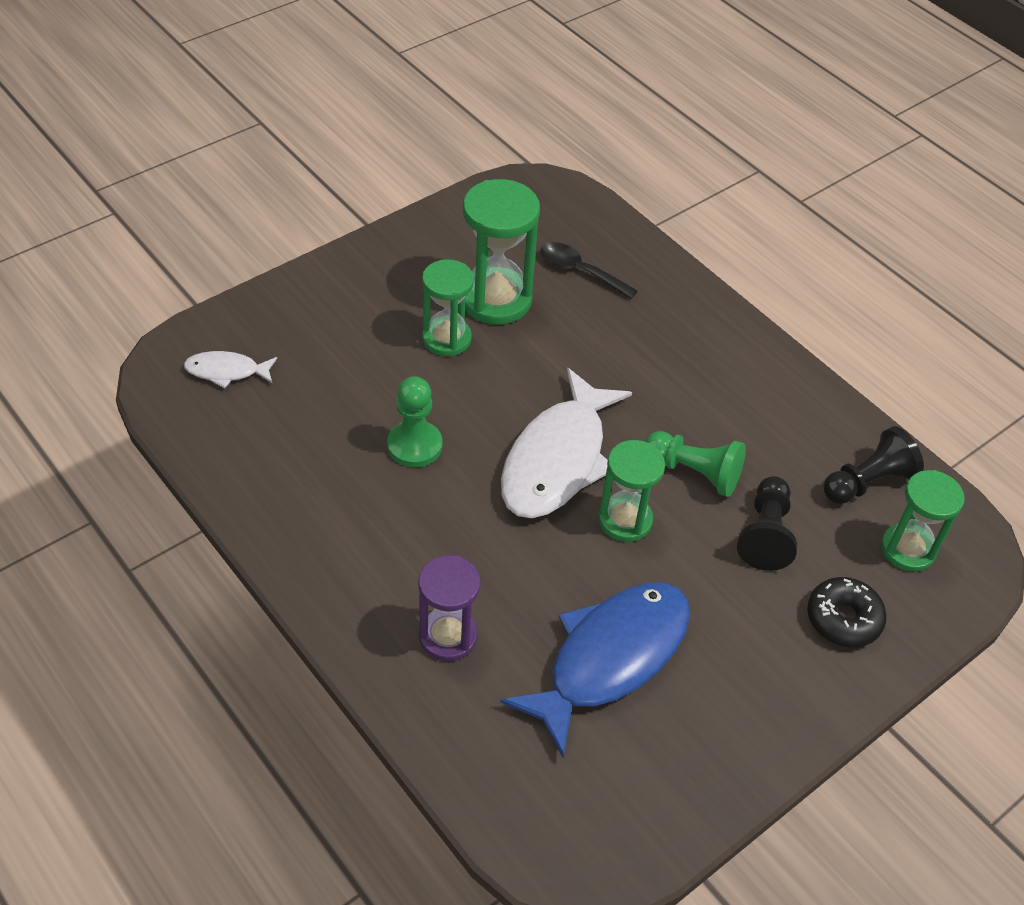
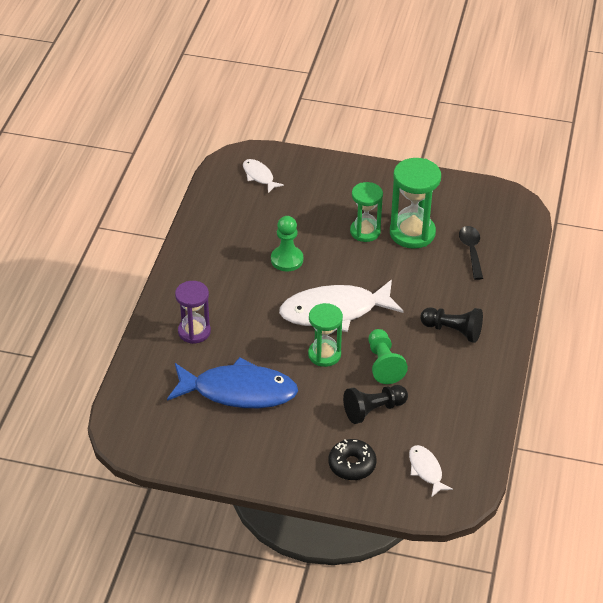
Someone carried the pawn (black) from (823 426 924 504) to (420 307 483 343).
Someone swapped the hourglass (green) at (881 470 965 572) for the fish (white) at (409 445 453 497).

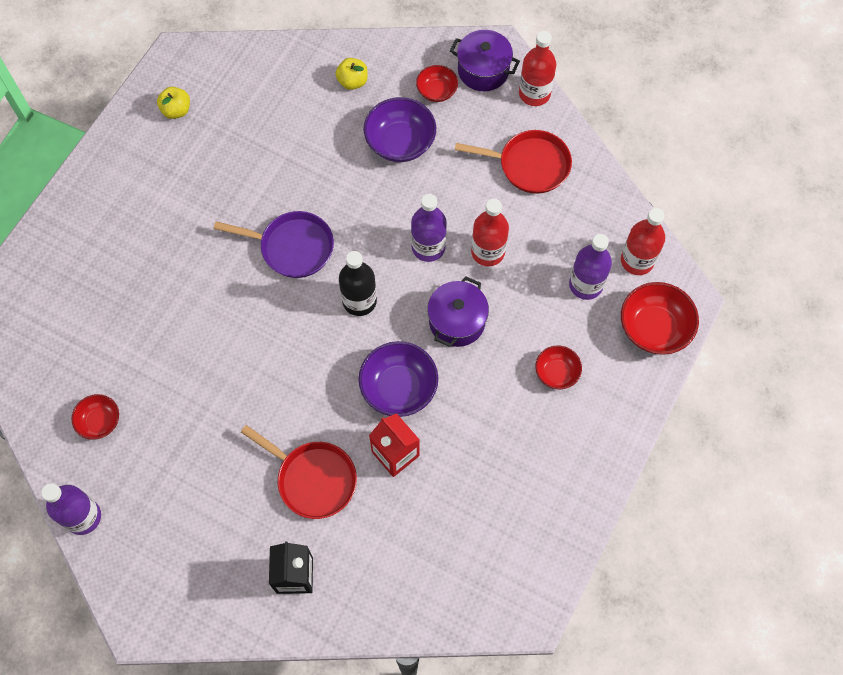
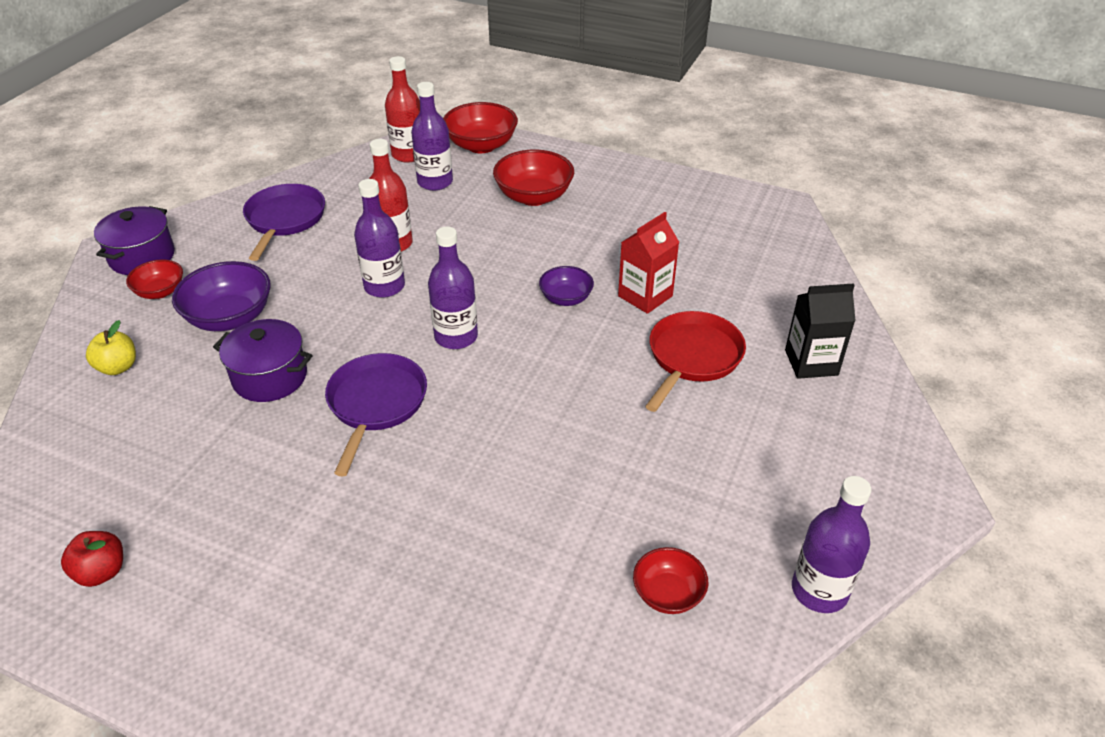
Someone repainted the apple (yellow) at (157 87 190 119), which became the apple (red) at (61 531 123 587).
Someone repainted the bottle (black) at (339 251 377 316), which became the bottle (purple) at (428 227 478 349).
Someone scaled the bowl (purple) at (359 341 438 417) by 0.59.
Someone carried the pot (purple) from (427 276 489 347) to (213 319 313 402).
Someone repainted the pan (red) at (455 130 572 194), which became the pan (purple) at (243 184 325 261).
Someone took away the bottle (red) at (519 31 556 106).
Someone scaled the bowl (red) at (535 345 582 389) by 1.69.

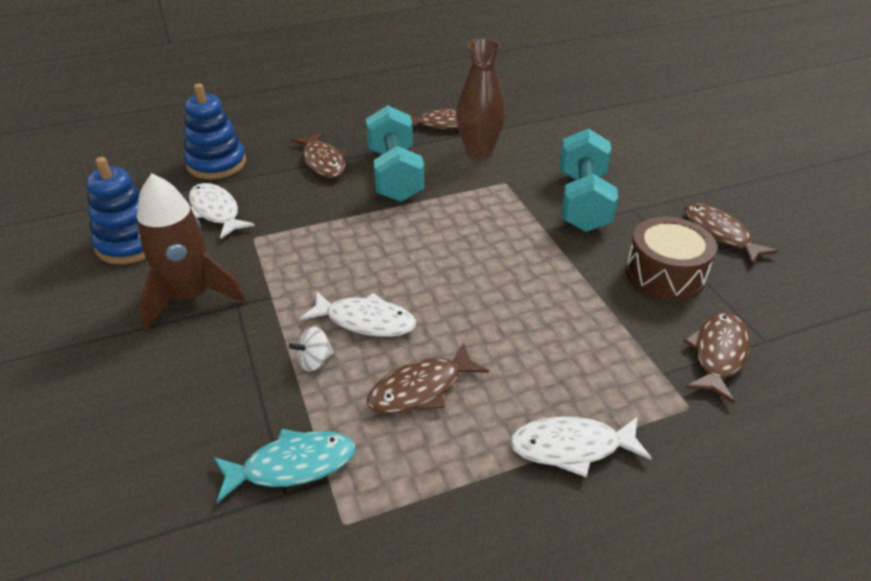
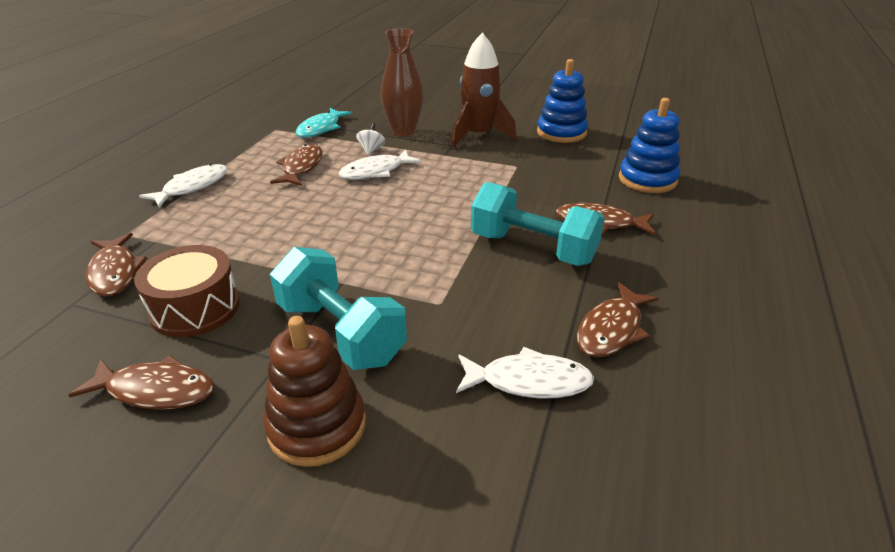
Someone carried the fish (white) from (189 183 255 239) to (456 347 594 398).
Someone carried the vase (brown) from (456 39 506 160) to (381 28 424 137).
Someone put down the stacking toy (brown) at (264 316 366 467).

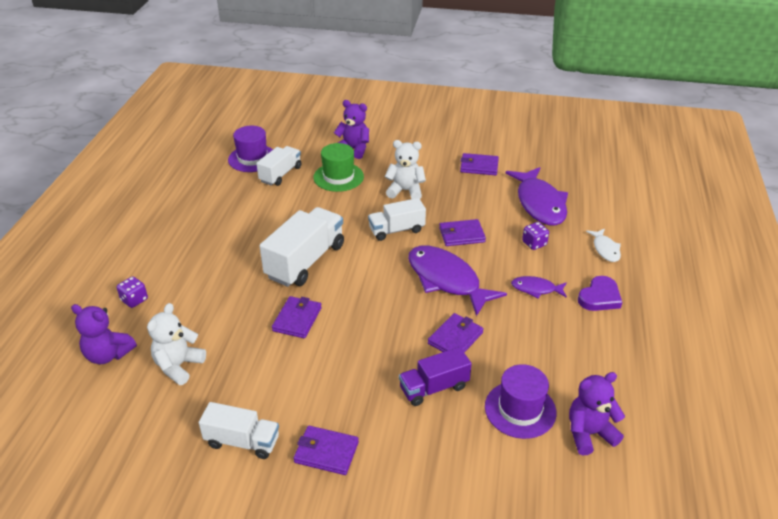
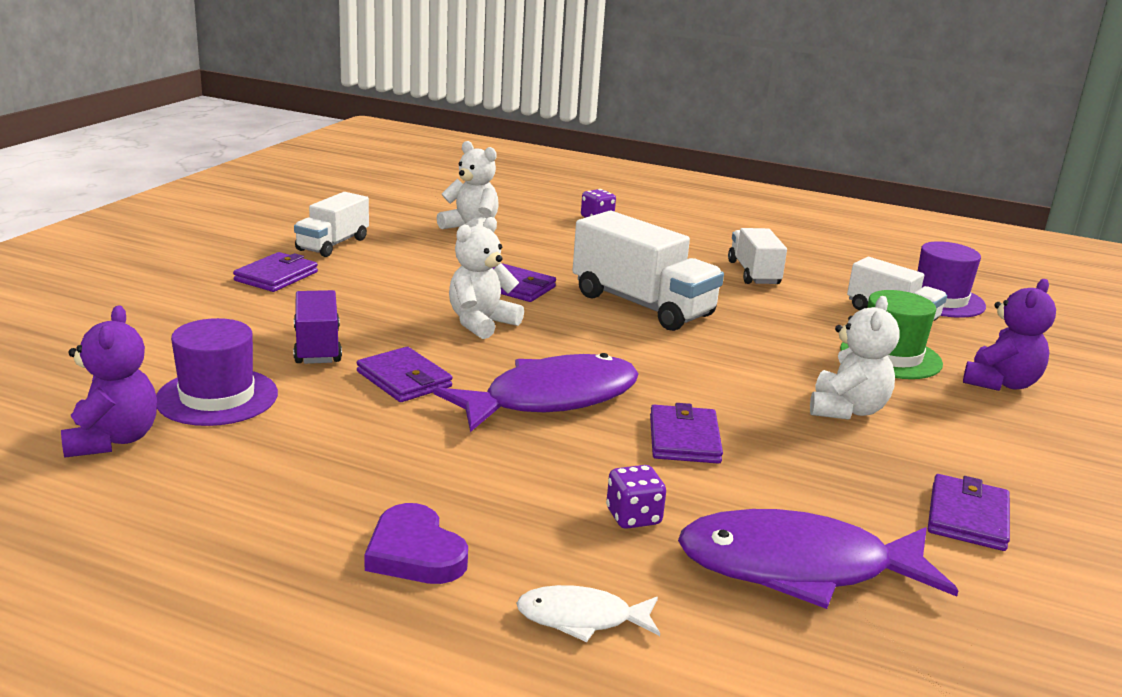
Someone took away the teddy bear (purple) at (71 304 137 364).
Someone carried the truck (white) from (368 198 426 241) to (728 228 787 284).
Someone took away the fish (purple) at (511 276 567 299).
Someone put down the teddy bear (white) at (449 217 524 339).

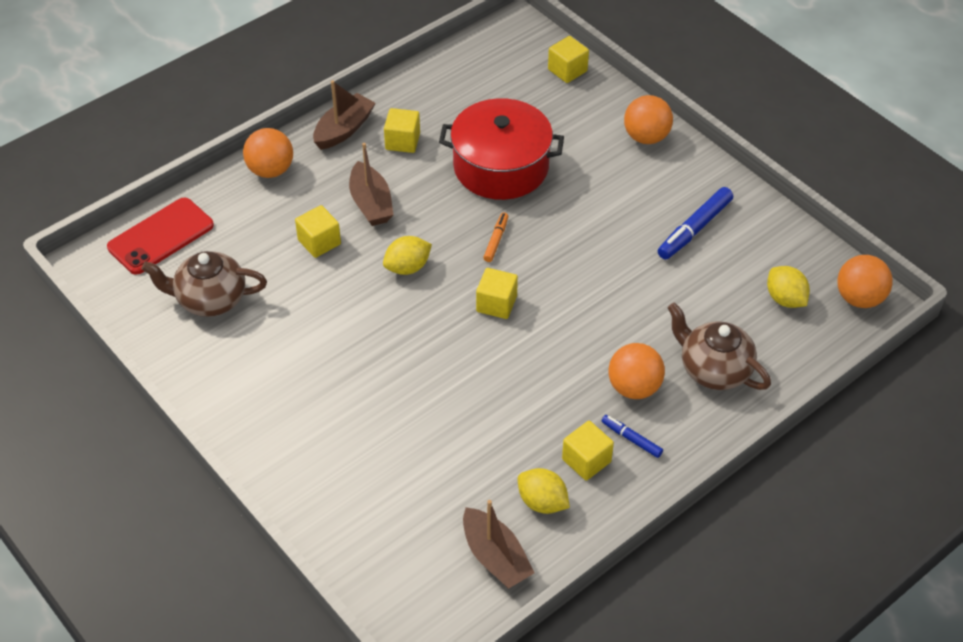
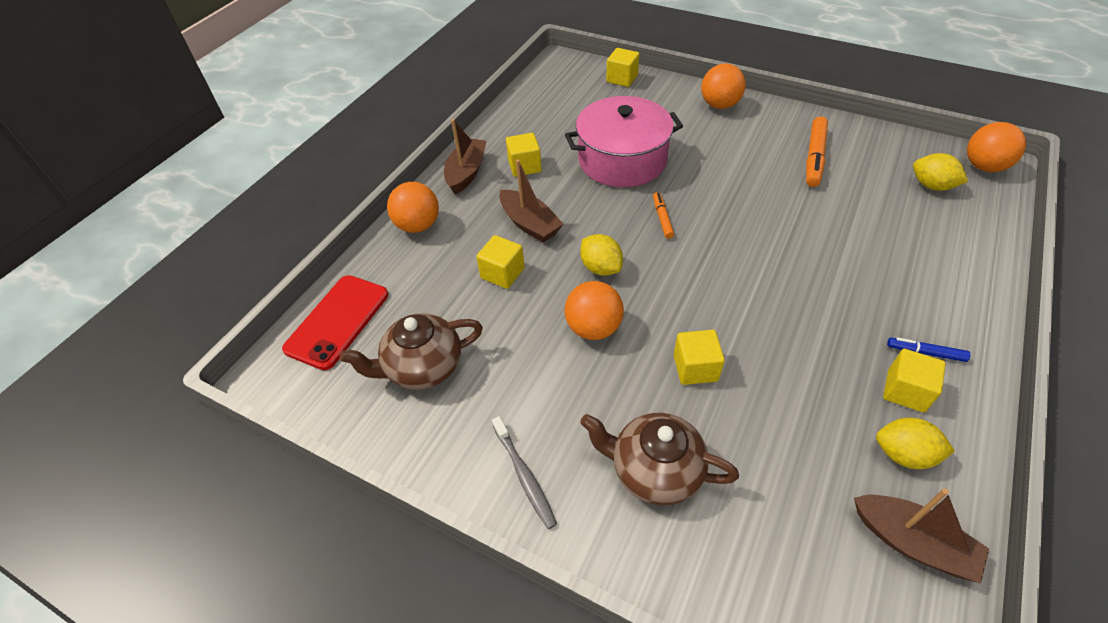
Someone rotated the lemon (yellow) at (383 236 432 275) by 75 degrees counterclockwise.
Someone repainted the pot (red) at (439 98 564 200), which became the pot (pink) at (565 96 683 187).
Someone carried the cube (yellow) from (476 268 518 319) to (674 330 725 385).
Someone carried the ball (orange) from (609 343 665 399) to (564 281 624 340).
Someone repainted the marker (blue) at (658 187 733 259), which became the marker (orange) at (806 117 828 187).
Someone carried the teapot (brown) from (668 302 771 390) to (580 413 739 506).
Someone put down the toothbrush (grey) at (492 416 557 529).

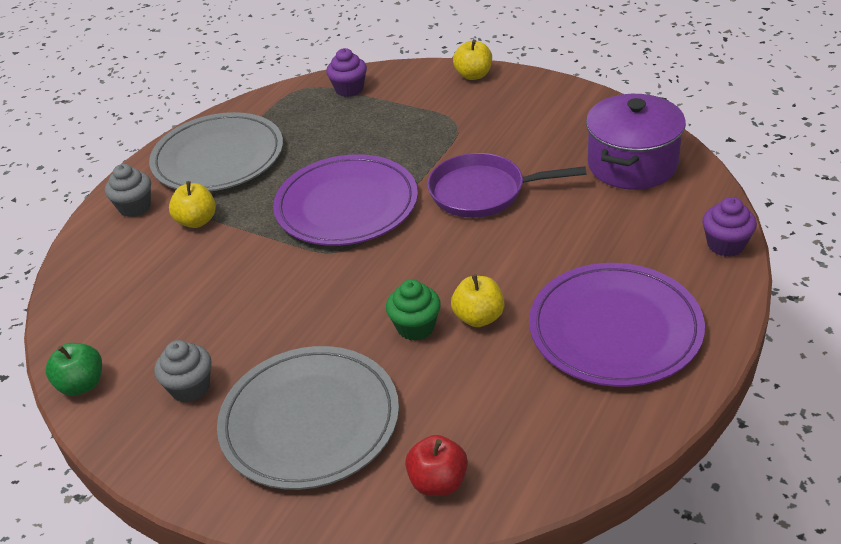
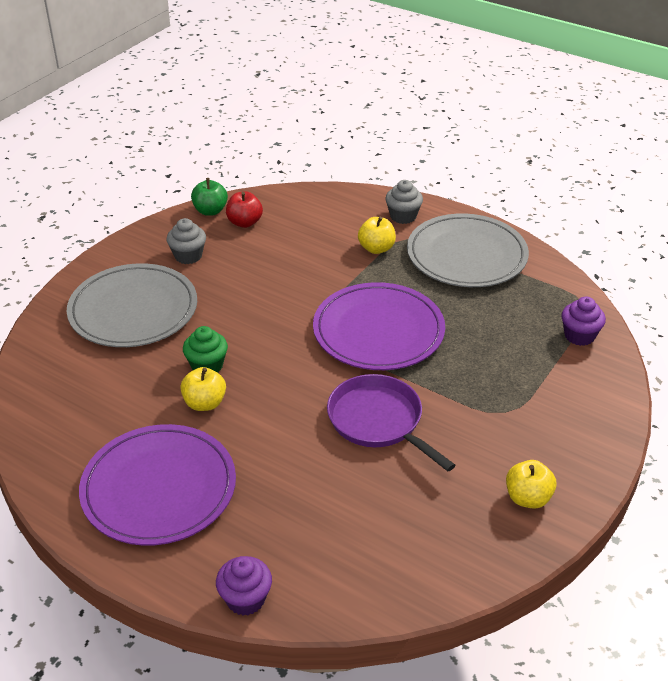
Someone carried the apple (red) from (405 435 468 496) to (226 191 263 228).
Someone rotated the pan (purple) at (427 153 586 218) by 45 degrees counterclockwise.
Someone carried the apple (yellow) from (453 39 492 80) to (506 460 556 509).
Someone took away the pot (purple) at (586 94 686 190).

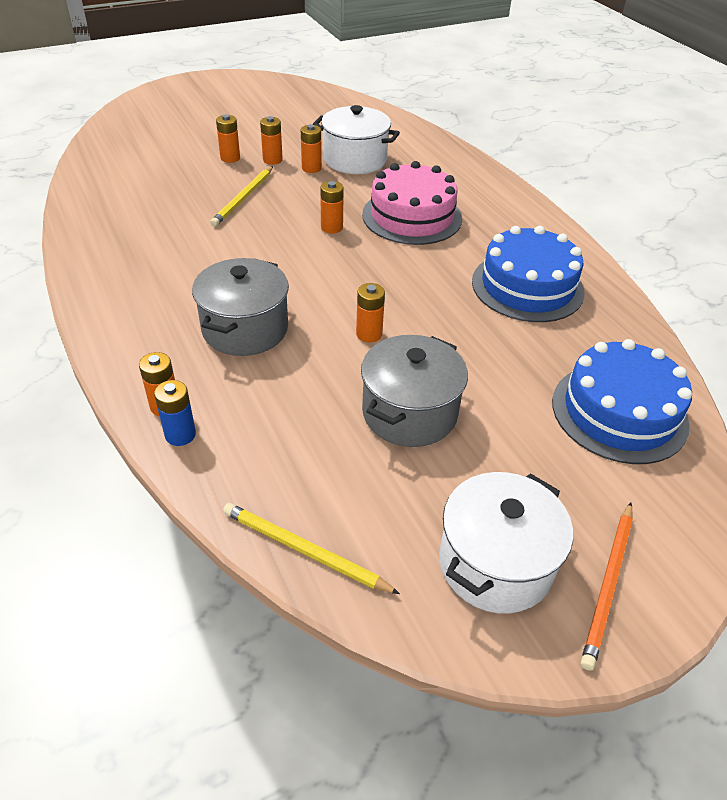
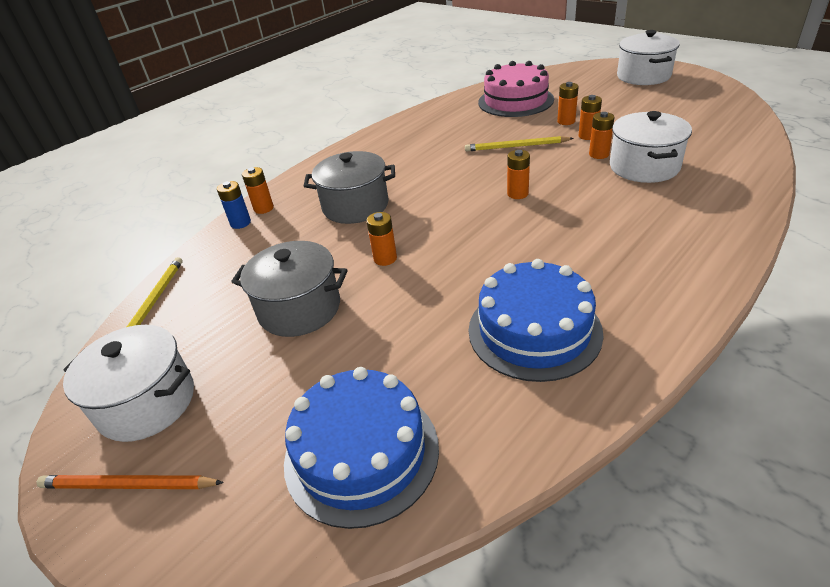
Someone carried the cake (pink) from (362 161 462 245) to (478 61 554 117).
Someone put down the pot (white) at (617 30 680 85).

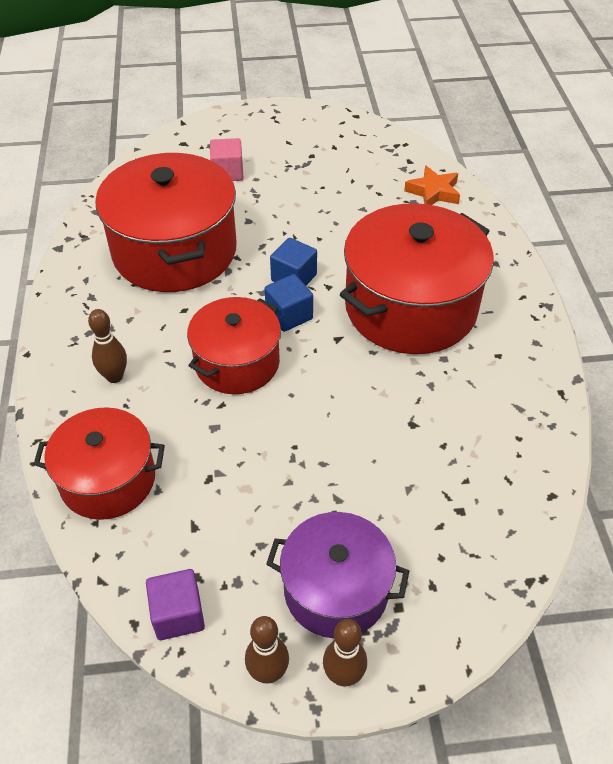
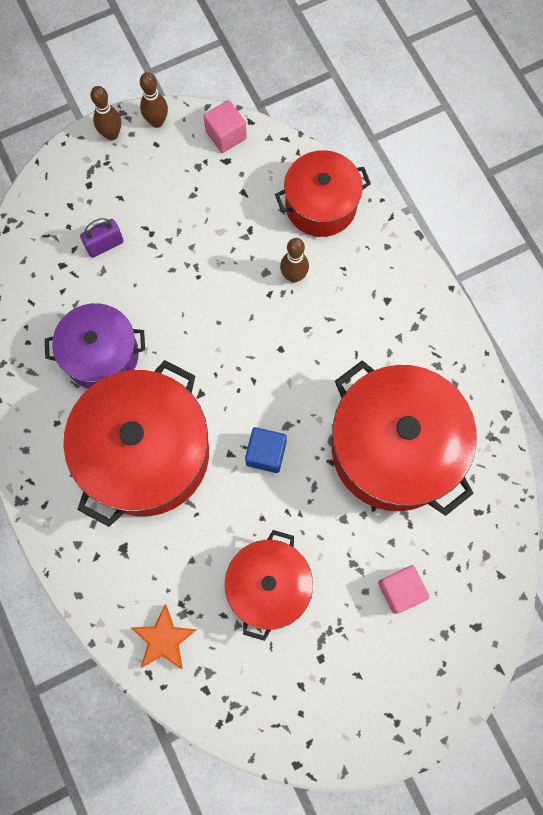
Someone carried the bowling pin (brown) from (88 309 127 383) to (280 238 309 283).
Someone repainted the cube (purple) at (146 569 205 640), which became the cube (pink) at (204 100 247 153).
Someone carried the pot (red) from (187 297 281 394) to (225 530 313 641).
Someone took away the cube (blue) at (265 274 313 332).
Someone carried the pot (purple) from (266 512 409 638) to (45 303 145 389).
Someone put down the padlock (purple) at (80 218 124 258).

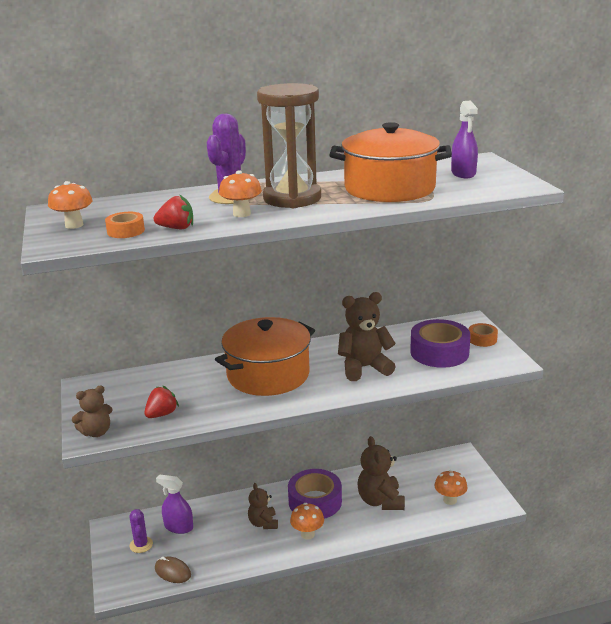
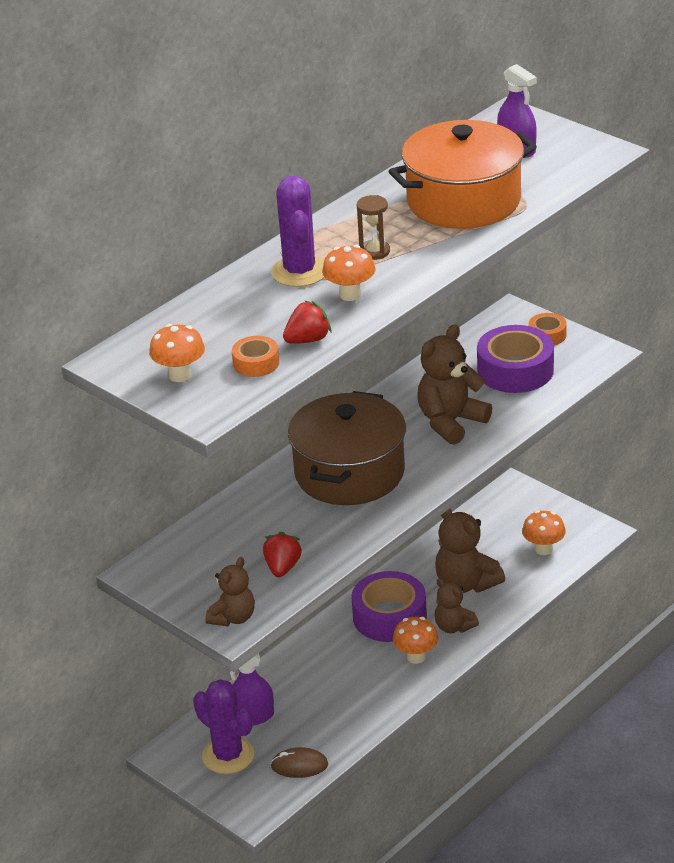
Someone scaled the cactus (purple) at (129 509 153 553) by 1.61.
Someone repainted the pot (orange) at (215 317 315 396), which became the pot (brown) at (288 391 406 505).
Someone carried the teddy bear (brown) from (248 483 278 529) to (434 578 479 633).
Someone scaled the hourglass (brown) at (257 83 321 208) by 0.42.

